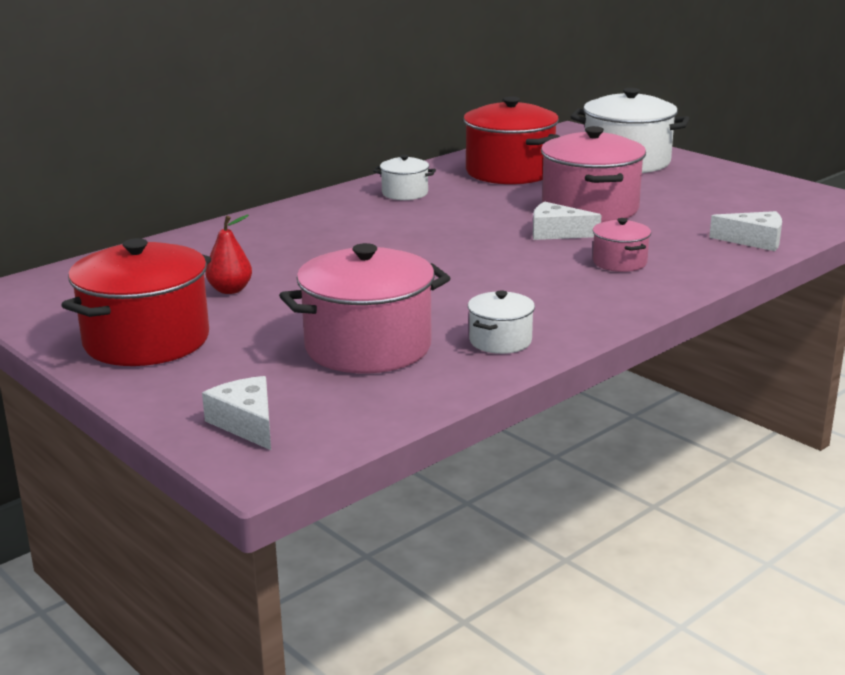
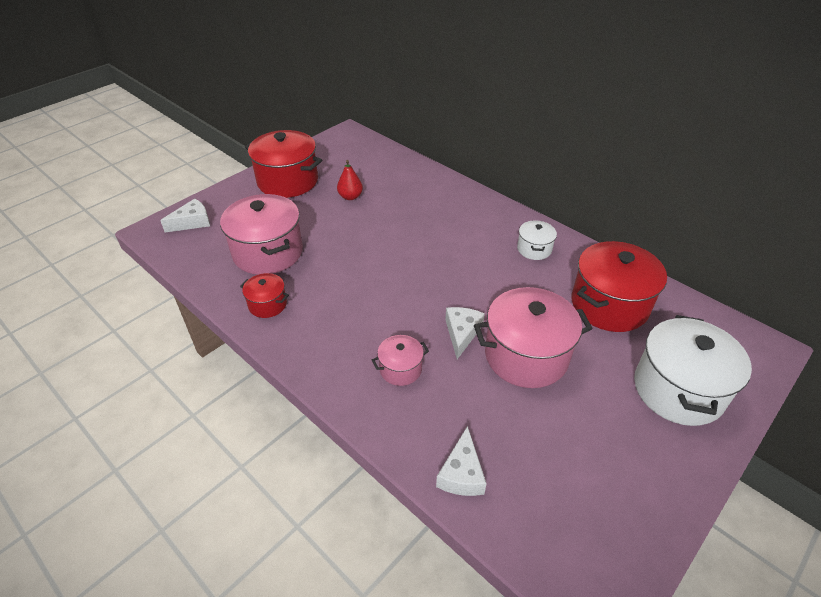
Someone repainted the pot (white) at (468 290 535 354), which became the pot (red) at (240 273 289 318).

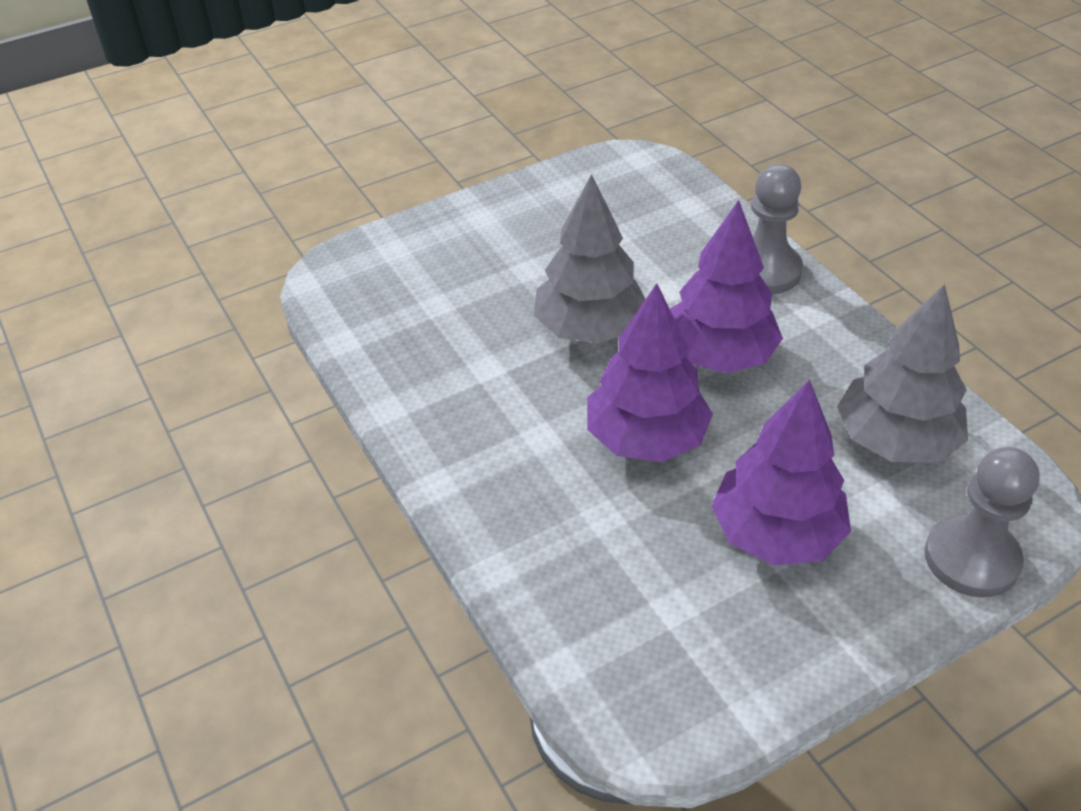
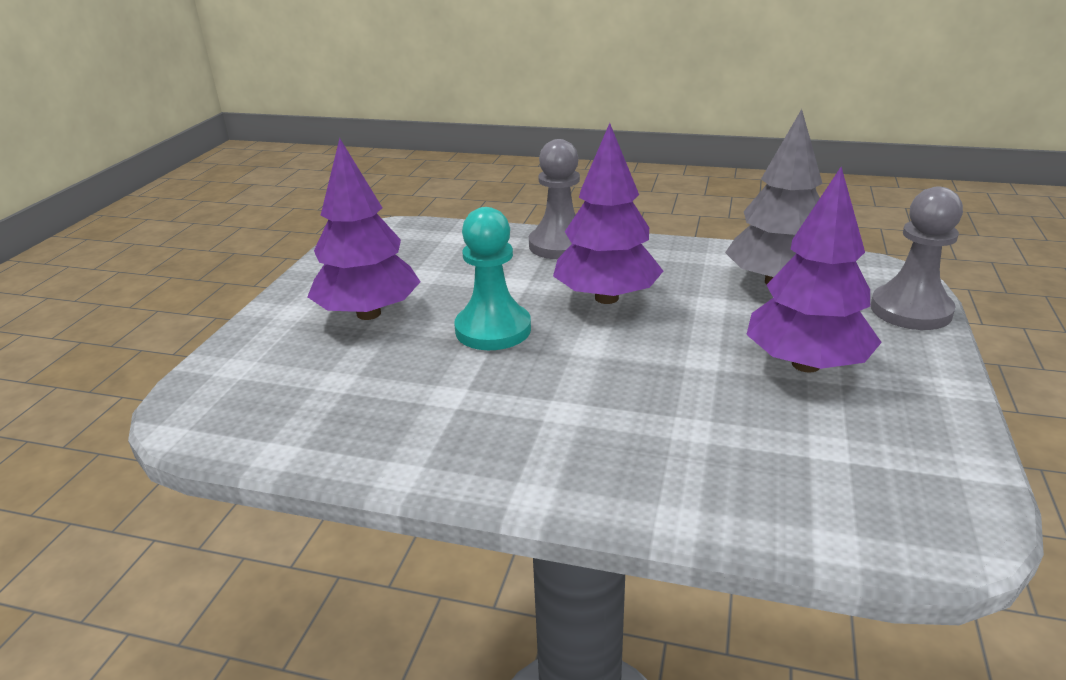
Someone swapped the tree (grey) at (534 174 645 344) for the pawn (turquoise) at (454 207 531 350).
Someone carried the tree (purple) from (587 283 713 462) to (307 138 421 320).

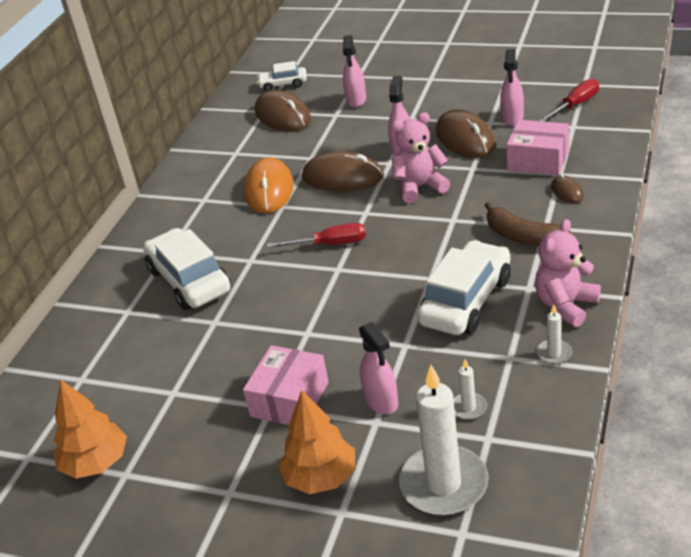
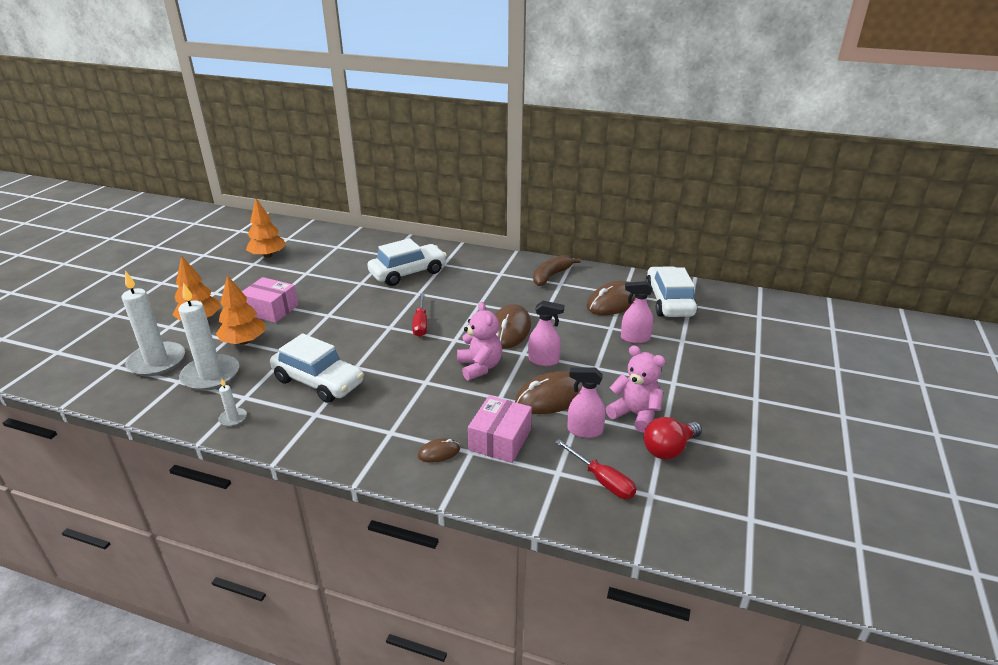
Someone took away the mouse (orange) at (244 157 294 213).
Someone scaled the car (white) at (257 61 307 91) by 1.85.
Someone swapped the spray bottle (pink) at (359 322 398 414) for the tree (orange) at (216 275 265 345).
Someone scaled the candle (white) at (454 359 487 420) by 2.27.
Someone carried the banana (brown) from (484 202 571 246) to (533 255 581 286).
Someone carried the teddy bear (pink) from (535 219 601 327) to (606 345 665 433).
Someone put down the light bulb (red) at (644 417 702 460).

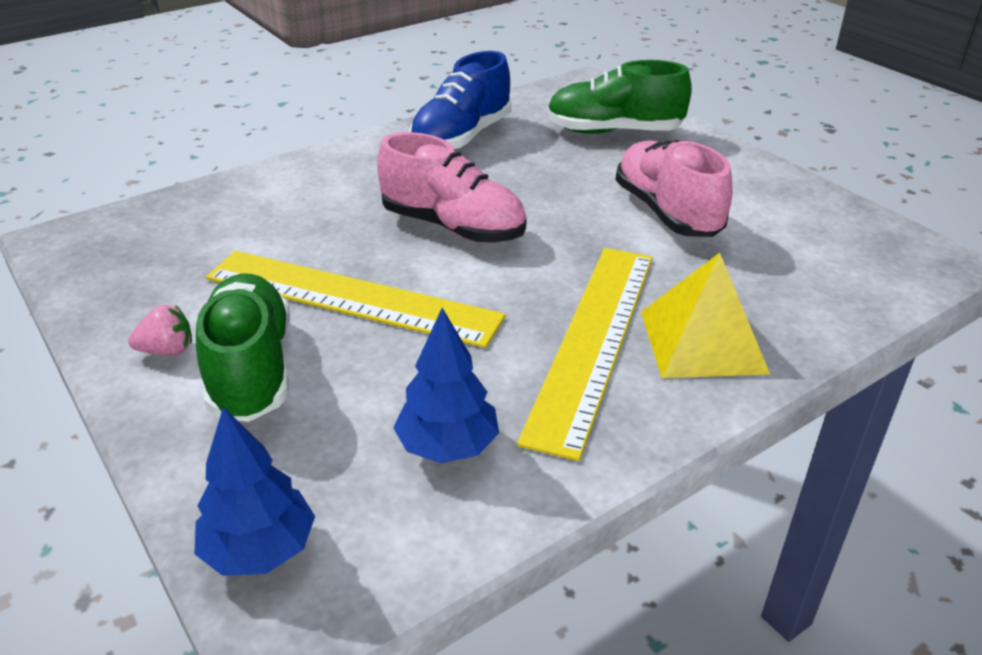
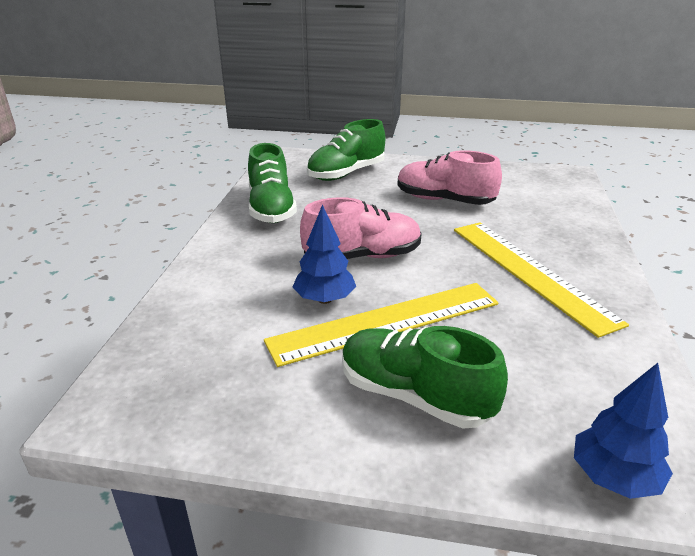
Someone took away the strawberry (pink) at (128 305 192 356).
Someone carried the tree (blue) from (393 308 499 463) to (293 204 356 304).
Someone repainted the shoe (blue) at (409 51 511 150), which became the shoe (green) at (248 143 297 223).
Someone took away the pyramid (yellow) at (641 253 770 378).

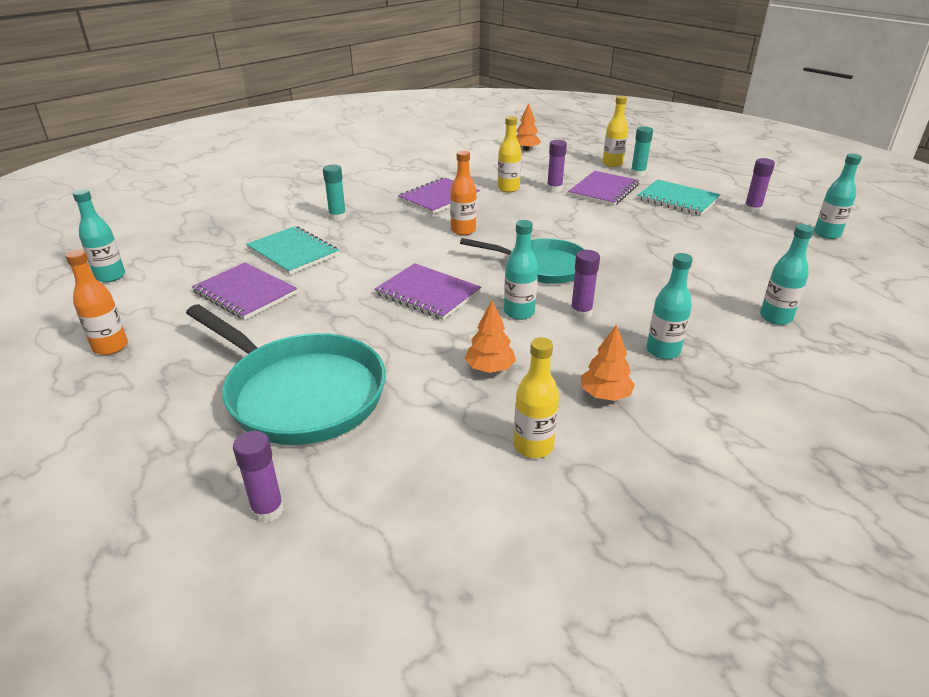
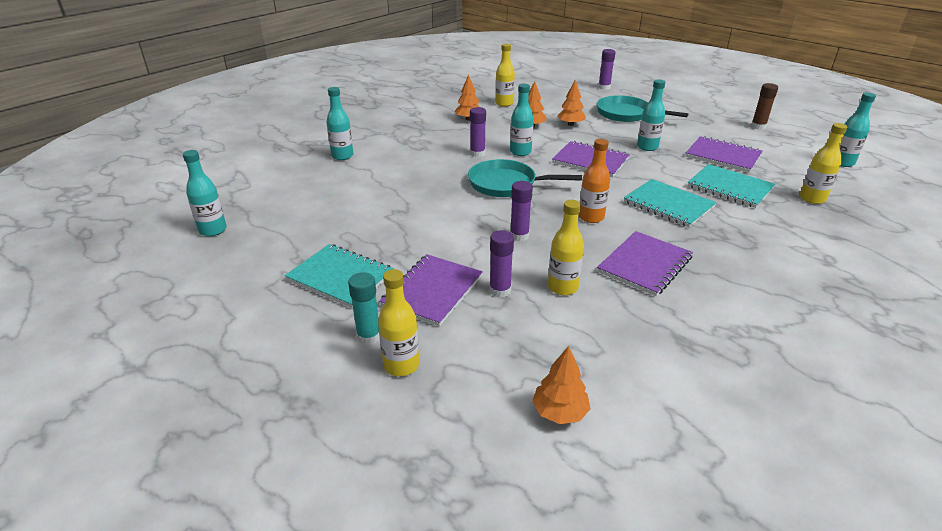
Someone swapped the bottle (orange) at (65 249 128 355) for the glue stick (brown) at (751 83 778 130).
Someone scaled the pan (turquoise) at (186 304 386 445) by 0.67.
Someone took away the glue stick (turquoise) at (323 164 346 221).
Someone carried the bottle (turquoise) from (646 253 693 359) to (637 79 665 151).
Someone carried the glue stick (purple) from (744 158 775 213) to (510 181 533 242).
Someone put down the tree (orange) at (557 79 586 126).
Someone put down the notebook (turquoise) at (624 179 717 227).
Someone put down the bottle (yellow) at (800 123 847 204).

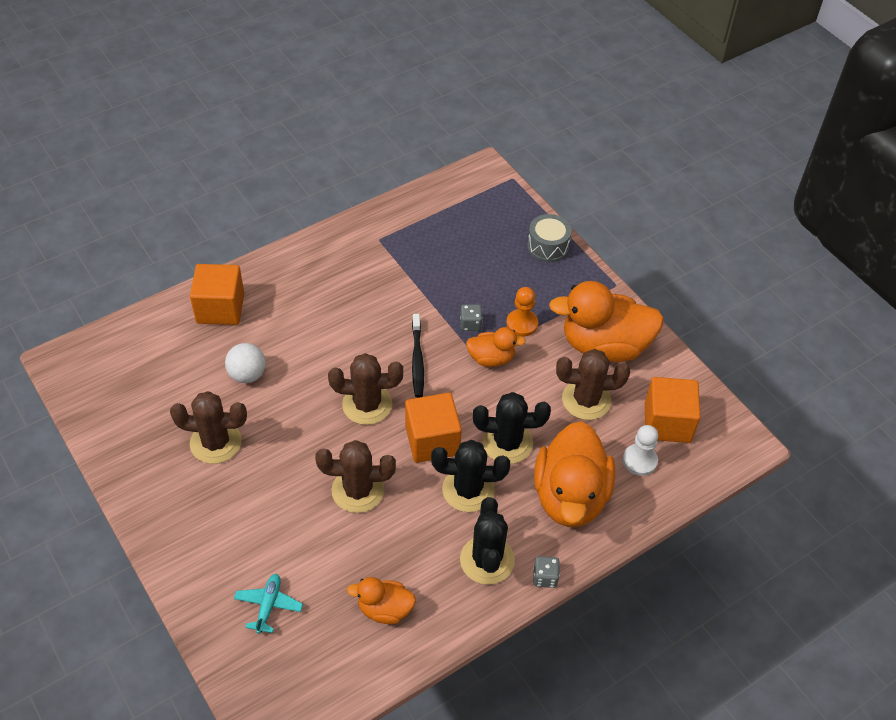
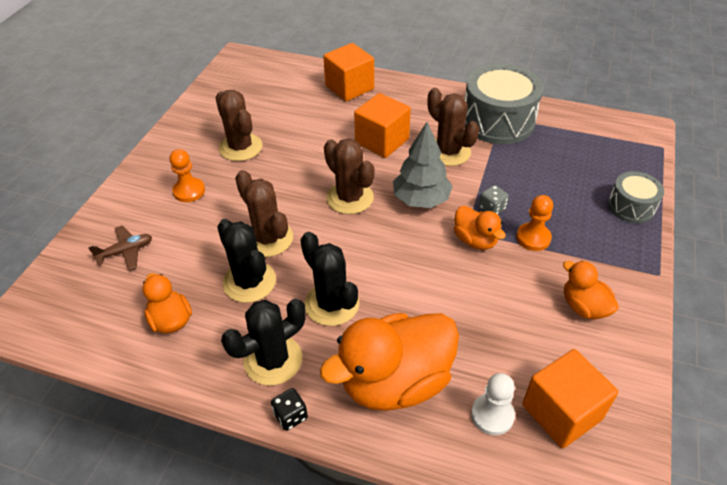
Someone took away the ball (white) at (225 343 266 383).
Someone repainted the plane (turquoise) at (234 574 303 634), which became the plane (brown) at (88 226 152 270).
Someone carried the cube (orange) from (405 393 462 463) to (354 93 411 158).
Someone swapped the toothbrush (black) at (412 314 424 398) for the tree (grey) at (393 122 453 208).
Someone carried the cactus (black) from (473 392 551 464) to (217 219 276 303).
Someone repainted the dice (grey) at (533 556 560 588), which became the dice (black) at (271 388 308 431).
Someone scaled the duck (orange) at (549 281 664 362) by 0.51.
Someone carried the cactus (brown) from (556 349 630 420) to (427 88 479 166).
Someone put down the pawn (orange) at (170 149 205 202).
Someone put down the drum (grey) at (465 64 544 144).

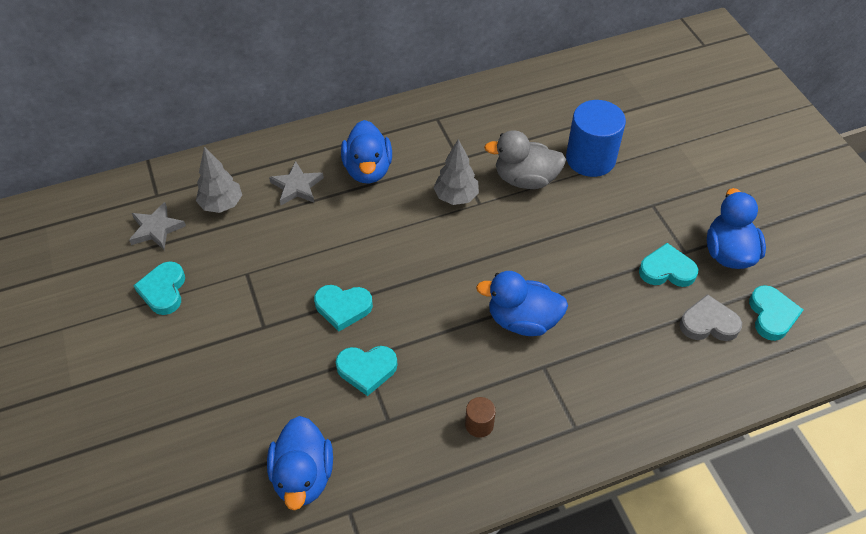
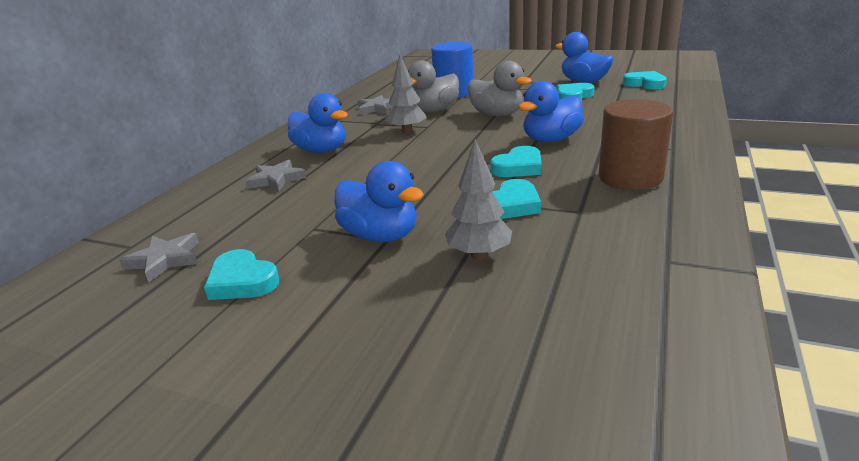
Someone carried the tree (grey) from (196 147 242 213) to (445 140 512 260).
Someone carried the duck (blue) from (267 416 333 510) to (335 161 424 242).
Someone carried the heart (turquoise) from (314 285 373 332) to (490 146 542 177).
Someone scaled the cylinder (brown) at (465 397 496 438) by 2.15.
Someone took away the heart (grey) at (680 294 742 341).
Someone put down the star (grey) at (358 95 393 115).
Someone put down the duck (grey) at (468 61 532 116).

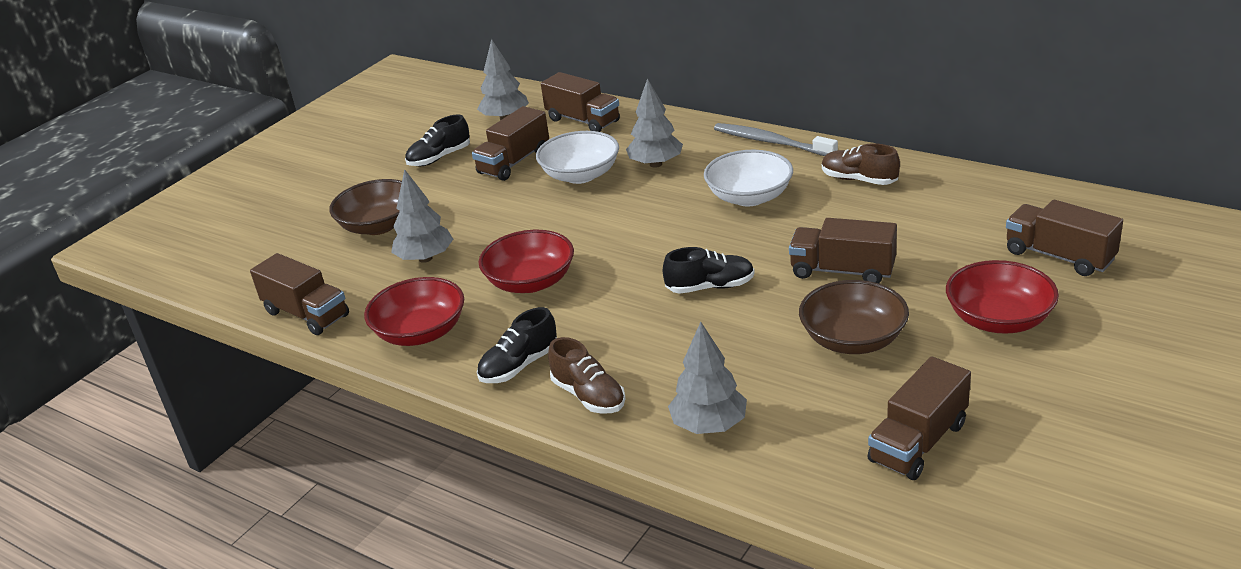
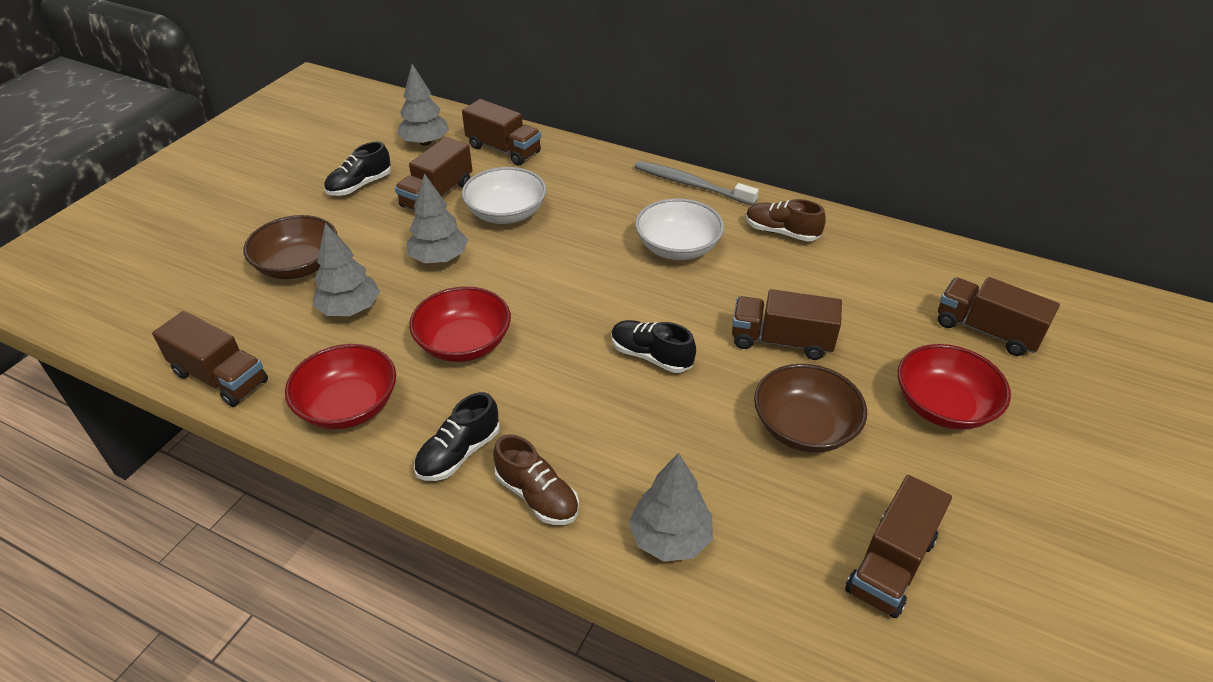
Someone carried the tree (grey) from (626 78 683 168) to (406 173 468 263).
Someone rotated the shoe (black) at (663 247 755 294) by 135 degrees counterclockwise.

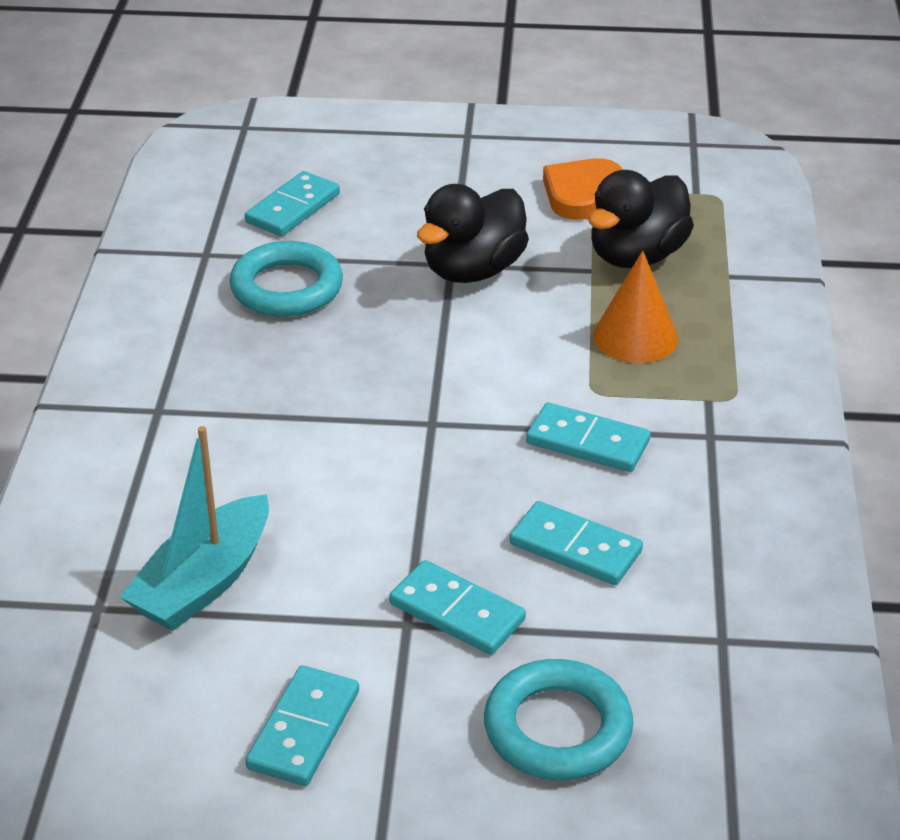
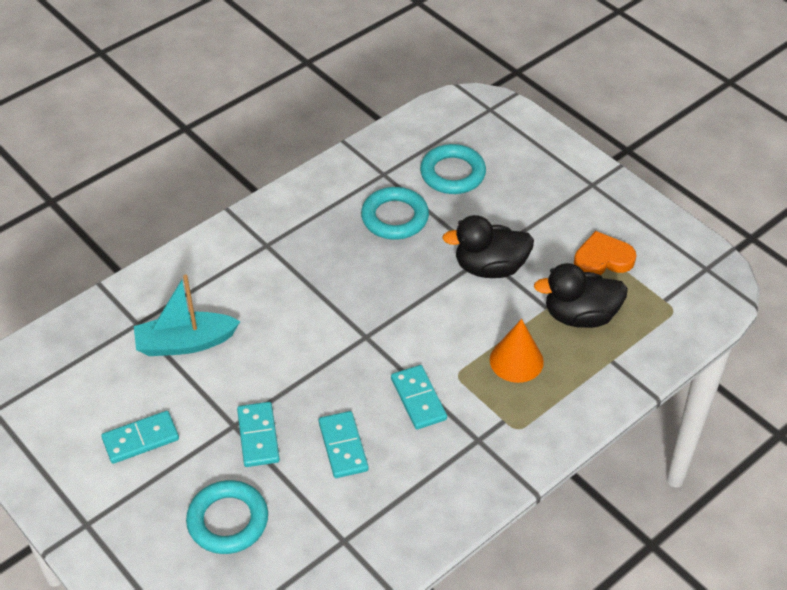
Someone swapped the domino (turquoise) at (245 171 340 236) for the ring (turquoise) at (420 144 486 194).

